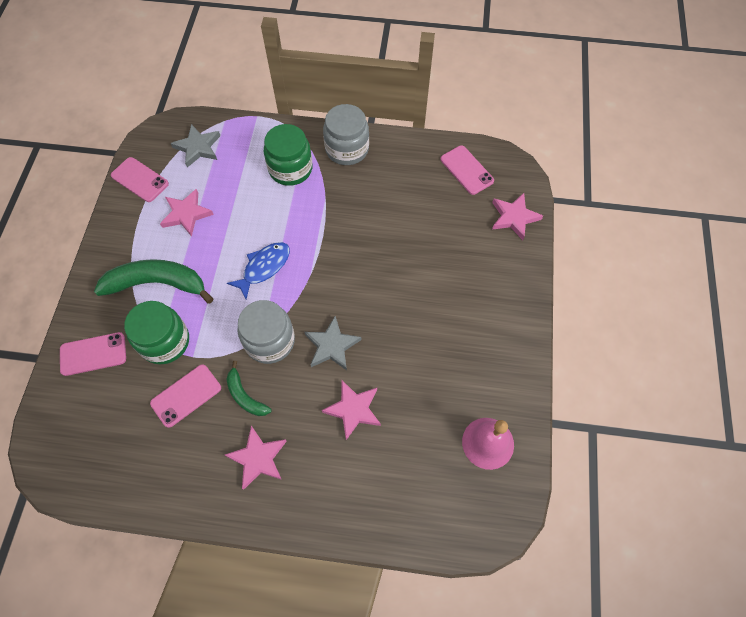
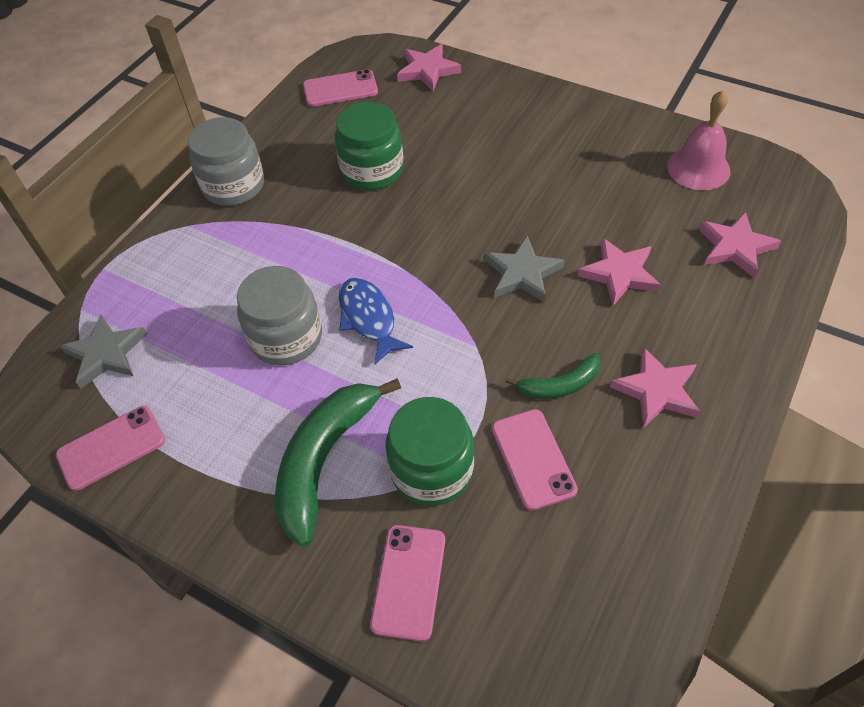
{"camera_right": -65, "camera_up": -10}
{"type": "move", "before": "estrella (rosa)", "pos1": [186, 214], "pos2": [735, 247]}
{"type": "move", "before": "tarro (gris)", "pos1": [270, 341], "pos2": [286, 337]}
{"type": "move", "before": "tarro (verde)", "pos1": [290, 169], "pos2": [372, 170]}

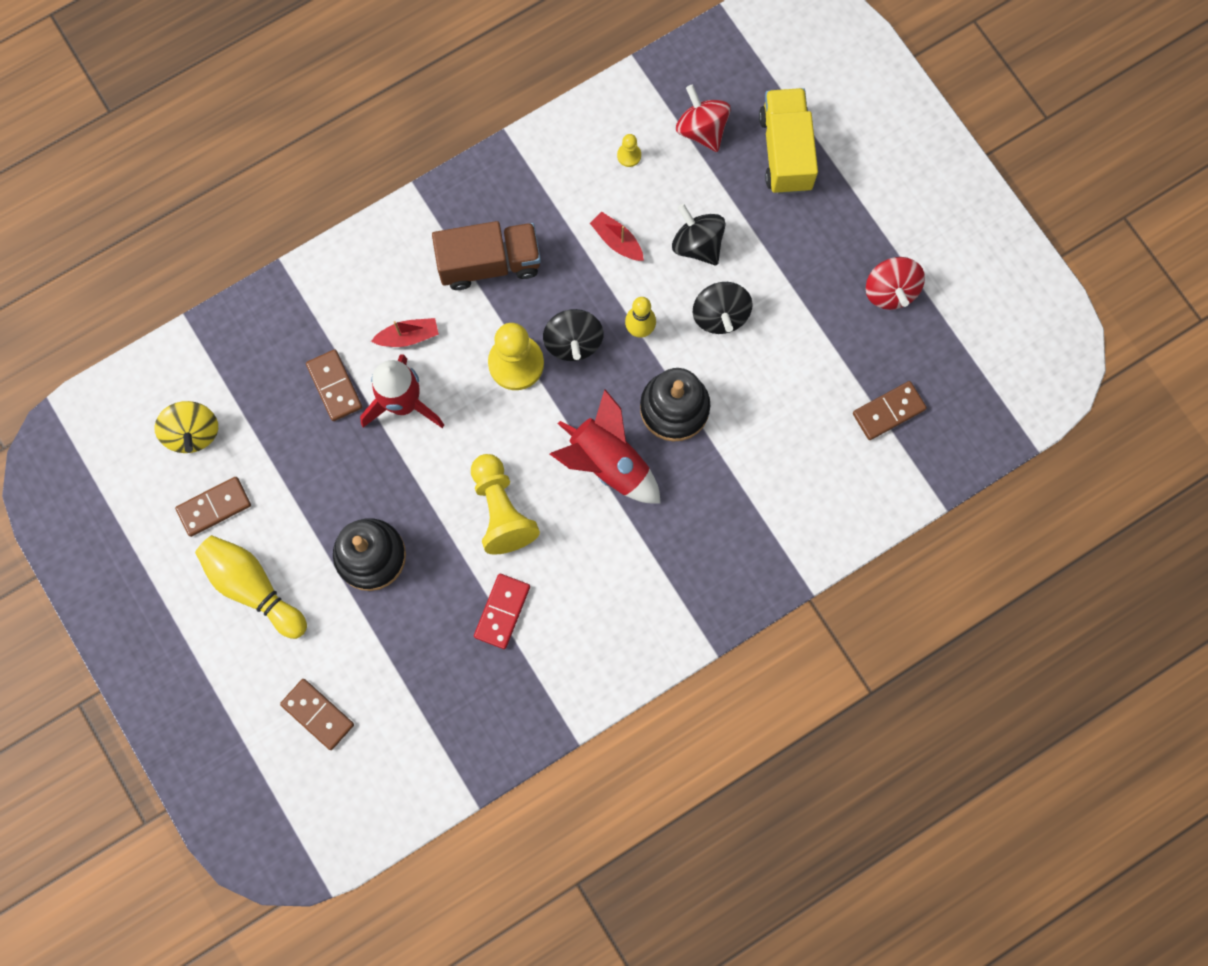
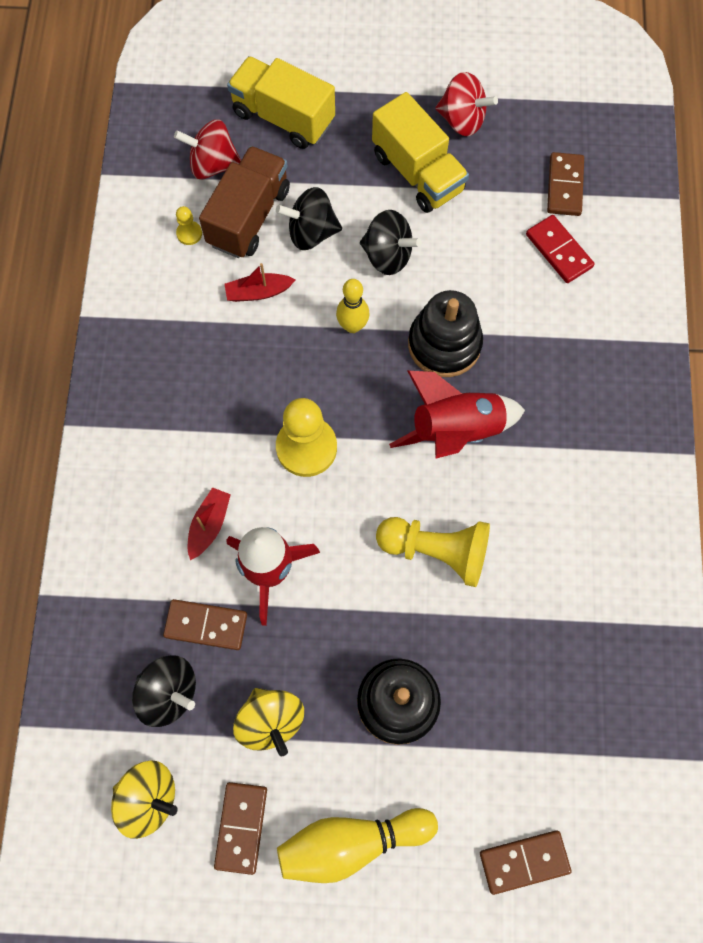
{"camera_right": -55, "camera_up": -5}
{"type": "insert", "after": "peonza (amarillo)", "pos2": [271, 721]}
{"type": "insert", "after": "camión (amarillo)", "pos2": [417, 173]}
{"type": "move", "before": "camión (marrón)", "pos1": [489, 263], "pos2": [248, 216]}
{"type": "move", "before": "ficha de dominó (rojo)", "pos1": [502, 611], "pos2": [558, 251]}
{"type": "move", "before": "peonza (negro)", "pos1": [573, 342], "pos2": [169, 693]}

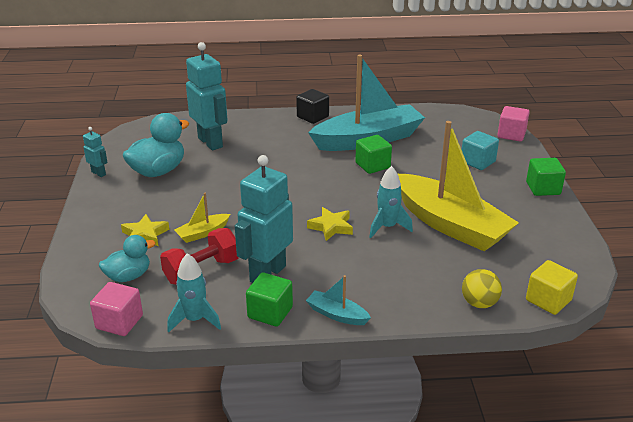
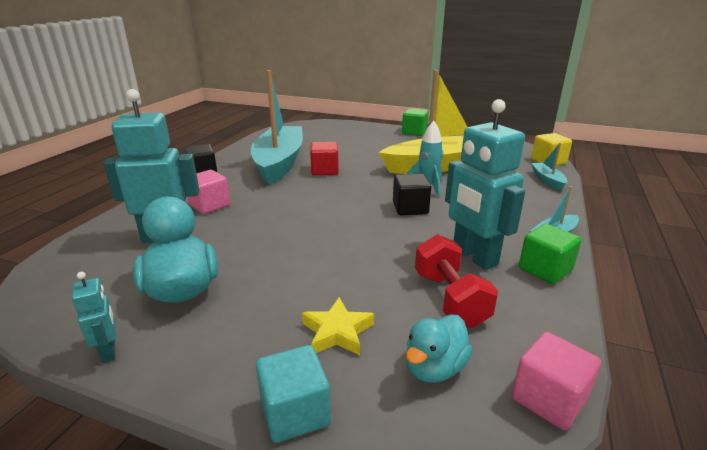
{"camera_right": -65, "camera_up": -5}
{"type": "delete", "before": "cohete (turquesa)", "pos1": [195, 320]}
{"type": "delete", "before": "barco (amarillo)", "pos1": [202, 233]}
{"type": "move", "before": "cubo (turquesa)", "pos1": [477, 162], "pos2": [295, 412]}
{"type": "move", "before": "cubo (rosa)", "pos1": [511, 134], "pos2": [209, 205]}
{"type": "replace", "before": "estrella (amarillo)", "after": "cubo (negro)", "pos1": [331, 227], "pos2": [410, 208]}
{"type": "replace", "before": "pelota (amarillo)", "after": "barco (turquesa)", "pos1": [479, 303], "pos2": [547, 180]}
{"type": "recolor", "before": "cubo (verde)", "after": "cubo (rojo)", "pos1": [372, 165], "pos2": [324, 171]}
{"type": "rotate", "before": "robot (turquesa)", "pos1": [99, 173], "pos2": [109, 351], "turn": 90}
{"type": "rotate", "before": "pato (turquesa)", "pos1": [128, 276], "pos2": [434, 368], "turn": -135}

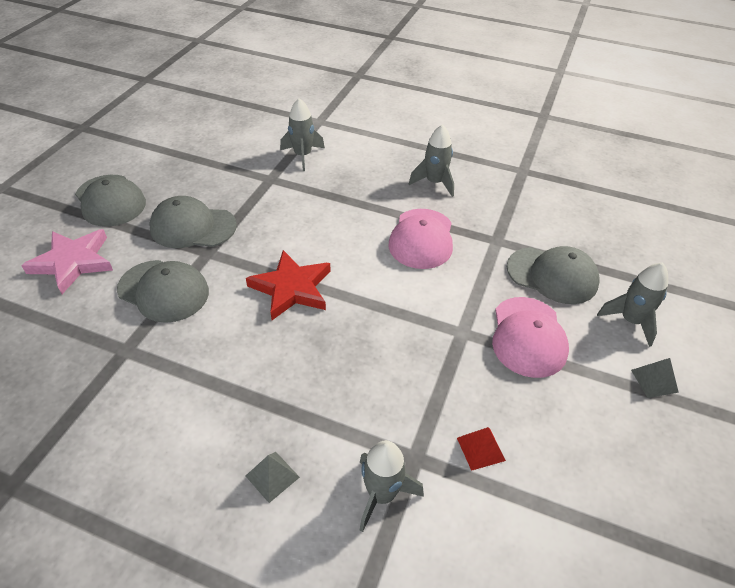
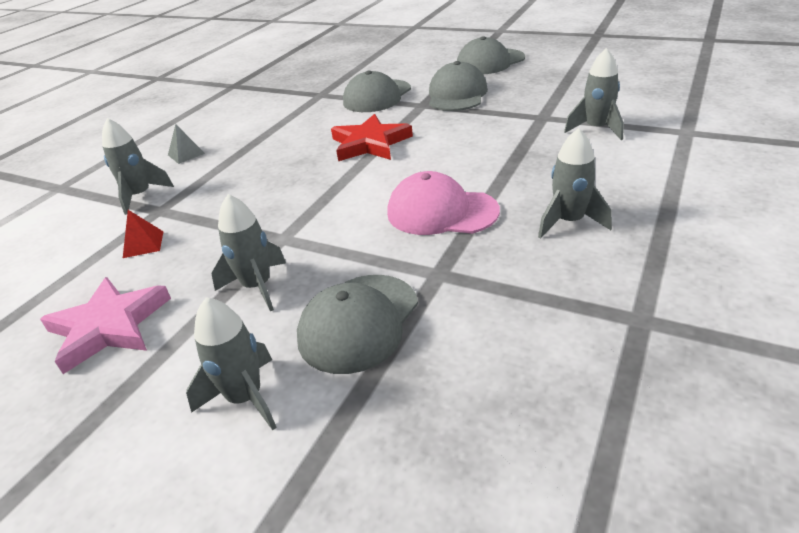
{"camera_right": 100, "camera_up": -10}
{"type": "delete", "before": "pirámide (gris)", "pos1": [654, 381]}
{"type": "move", "before": "estrella (rosa)", "pos1": [73, 262], "pos2": [109, 327]}
{"type": "replace", "before": "gorra (rosa)", "after": "cohete (gris)", "pos1": [528, 337], "pos2": [257, 287]}

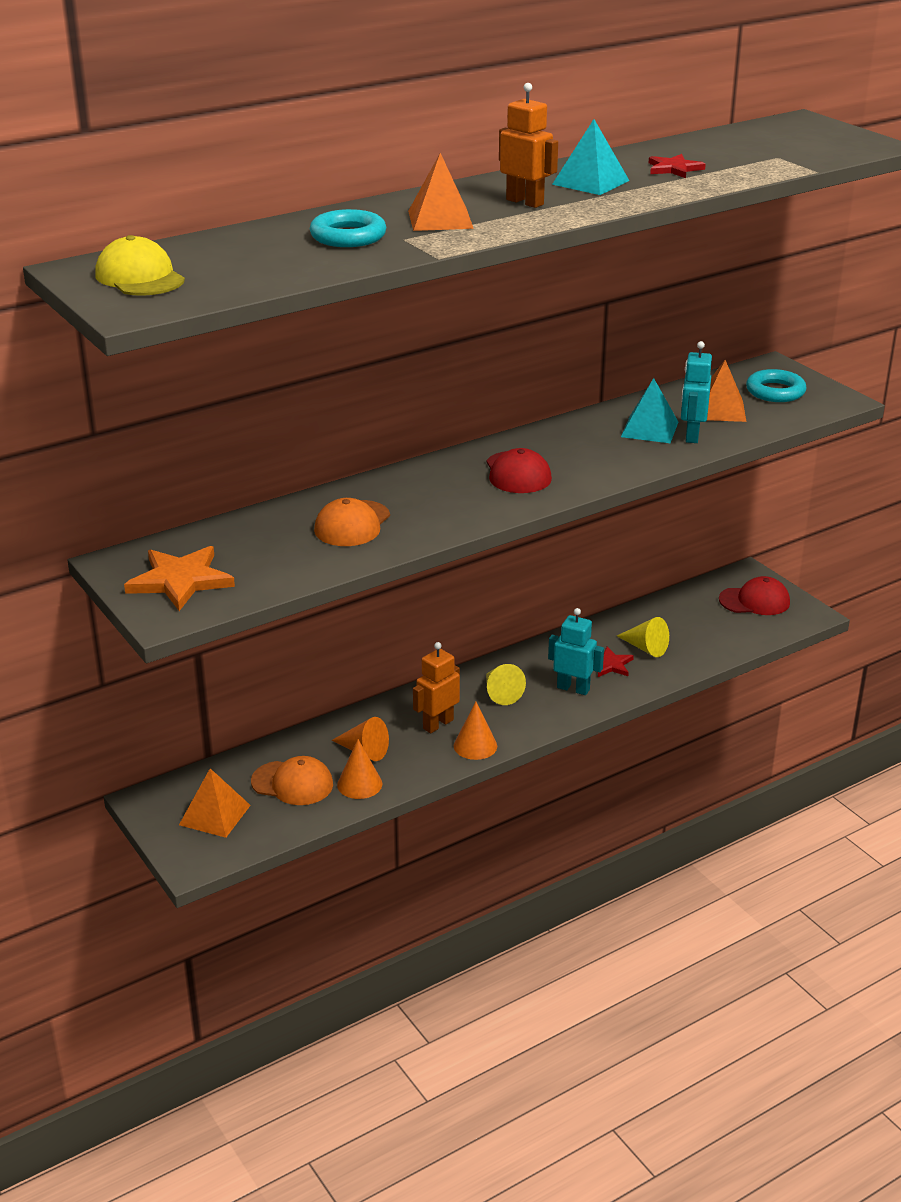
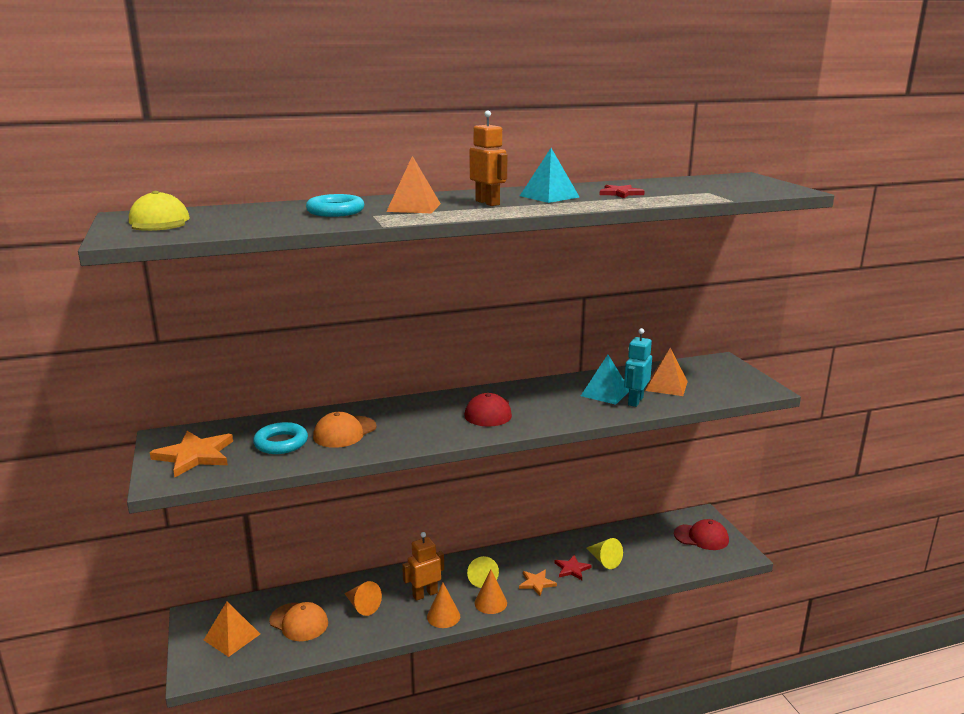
{"camera_right": 15, "camera_up": -10}
{"type": "move", "before": "cono (naranja)", "pos1": [359, 784], "pos2": [490, 603]}
{"type": "move", "before": "anillo (turquesa)", "pos1": [775, 391], "pos2": [281, 443]}
{"type": "replace", "before": "robot (turquesa)", "after": "estrella (naranja)", "pos1": [573, 688], "pos2": [536, 583]}

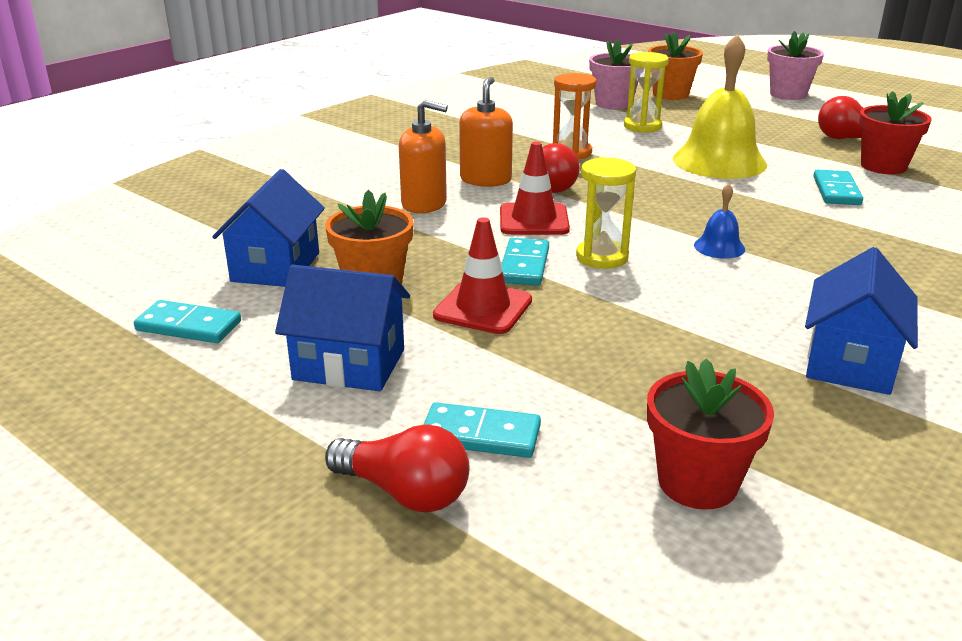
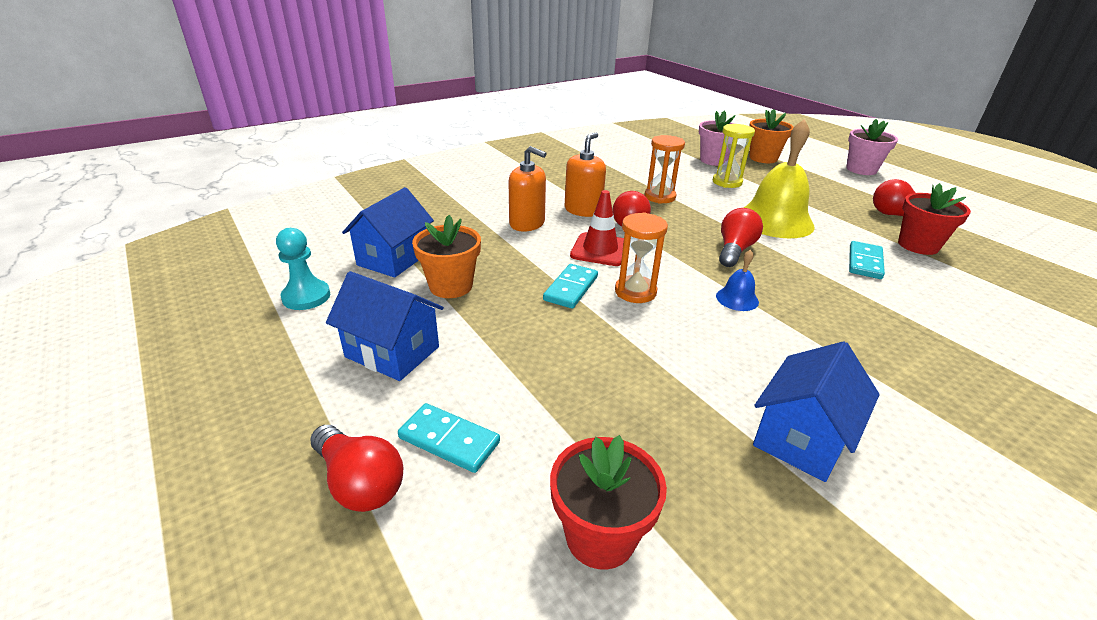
{"camera_right": 15, "camera_up": 5}
{"type": "delete", "before": "cono de tráfico (rojo)", "pos1": [483, 308]}
{"type": "insert", "after": "bombilla (rojo)", "pos2": [734, 250]}
{"type": "replace", "before": "ficha de dominó (turquesa)", "after": "peón (turquesa)", "pos1": [188, 326], "pos2": [306, 297]}
{"type": "recolor", "before": "reloj de arena (amarillo)", "after": "reloj de arena (naranja)", "pos1": [602, 257], "pos2": [635, 292]}

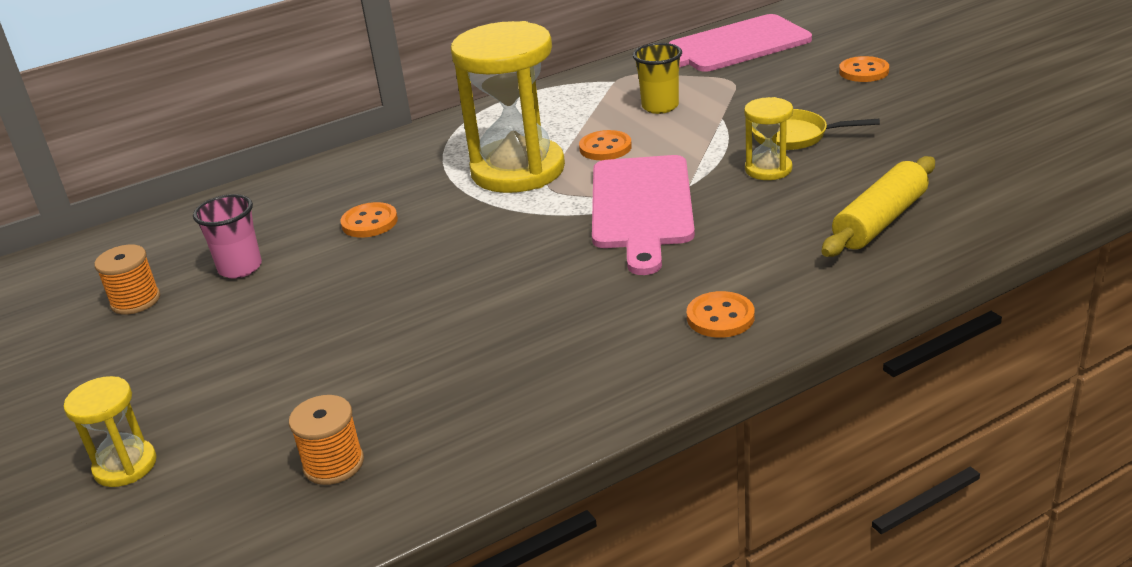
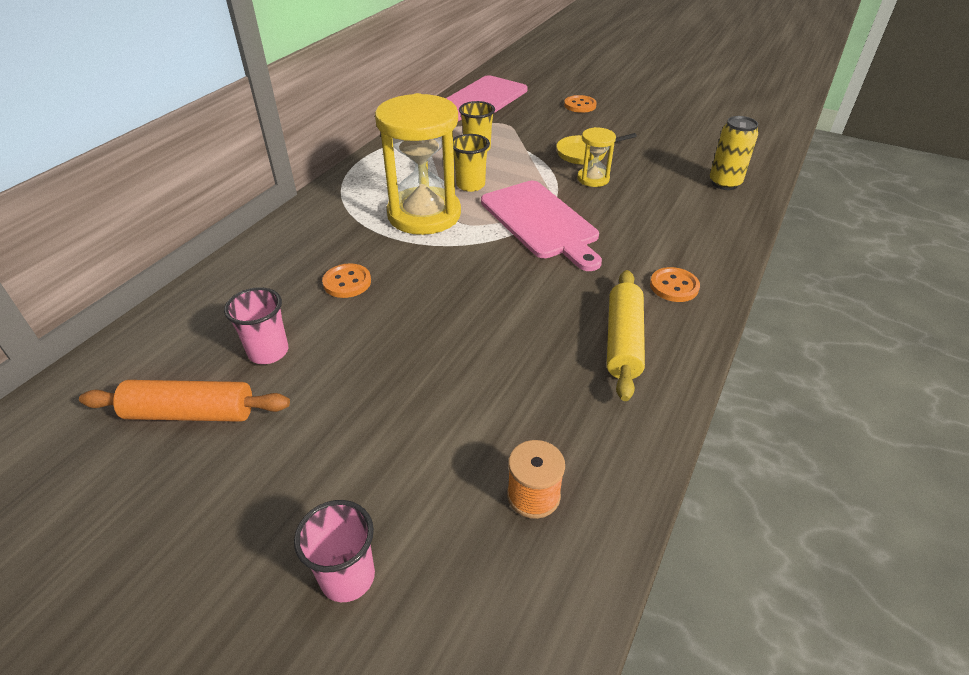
{"camera_right": -35, "camera_up": 10}
{"type": "insert", "after": "lata (amarillo)", "pos2": [724, 183]}
{"type": "move", "before": "rodillo (amarillo)", "pos1": [880, 221], "pos2": [623, 341]}
{"type": "replace", "before": "reloj de arena (amarillo)", "after": "vaso (rosa)", "pos1": [125, 466], "pos2": [347, 577]}
{"type": "replace", "before": "carrete (naranja)", "after": "rodillo (naranja)", "pos1": [135, 301], "pos2": [191, 413]}
{"type": "replace", "before": "botón (naranja)", "after": "vaso (amarillo)", "pos1": [605, 148], "pos2": [470, 185]}

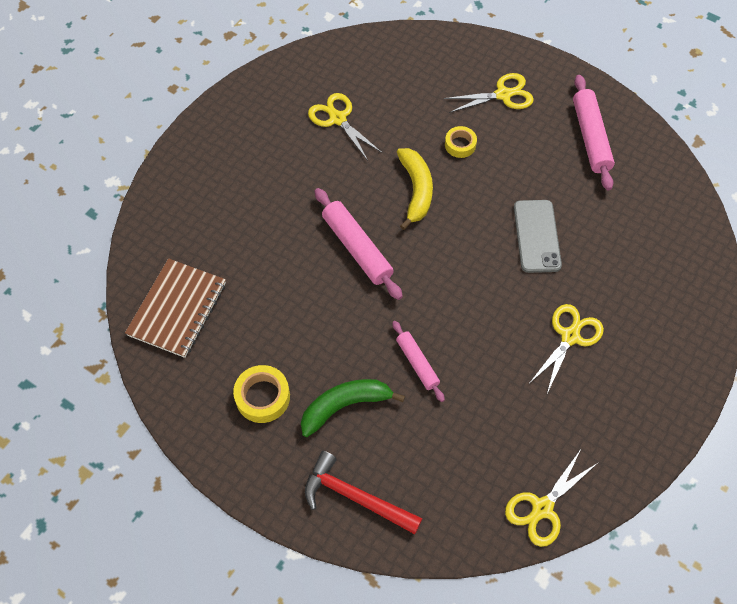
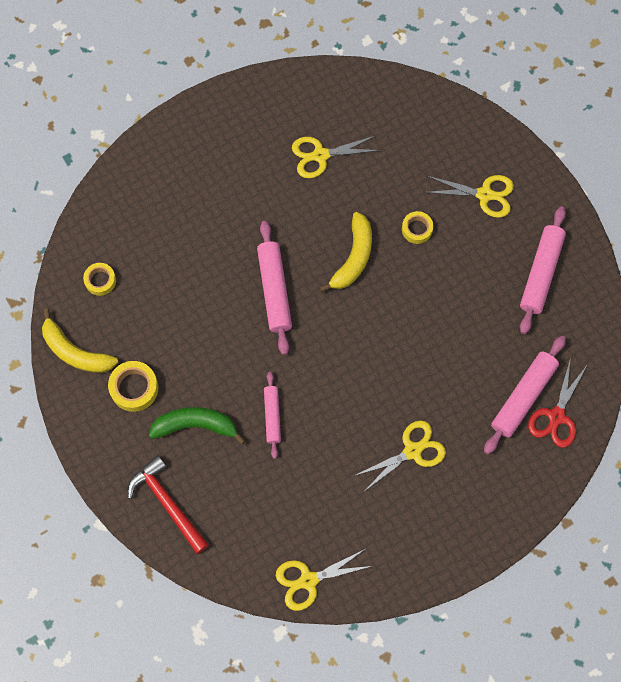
{"camera_right": 25, "camera_up": 10}
{"type": "delete", "before": "móvil (gris)", "pos1": [536, 236]}
{"type": "insert", "after": "plátano (amarillo)", "pos2": [75, 351]}
{"type": "insert", "after": "rodillo (rosa)", "pos2": [523, 397]}
{"type": "insert", "after": "tijeras (rojo)", "pos2": [556, 416]}
{"type": "replace", "before": "cuaderno (marrón)", "after": "cinta adhesiva (amarillo)", "pos1": [177, 309], "pos2": [100, 280]}
{"type": "rotate", "before": "tijeras (amarillo)", "pos1": [337, 119], "pos2": [320, 155], "turn": -90}

